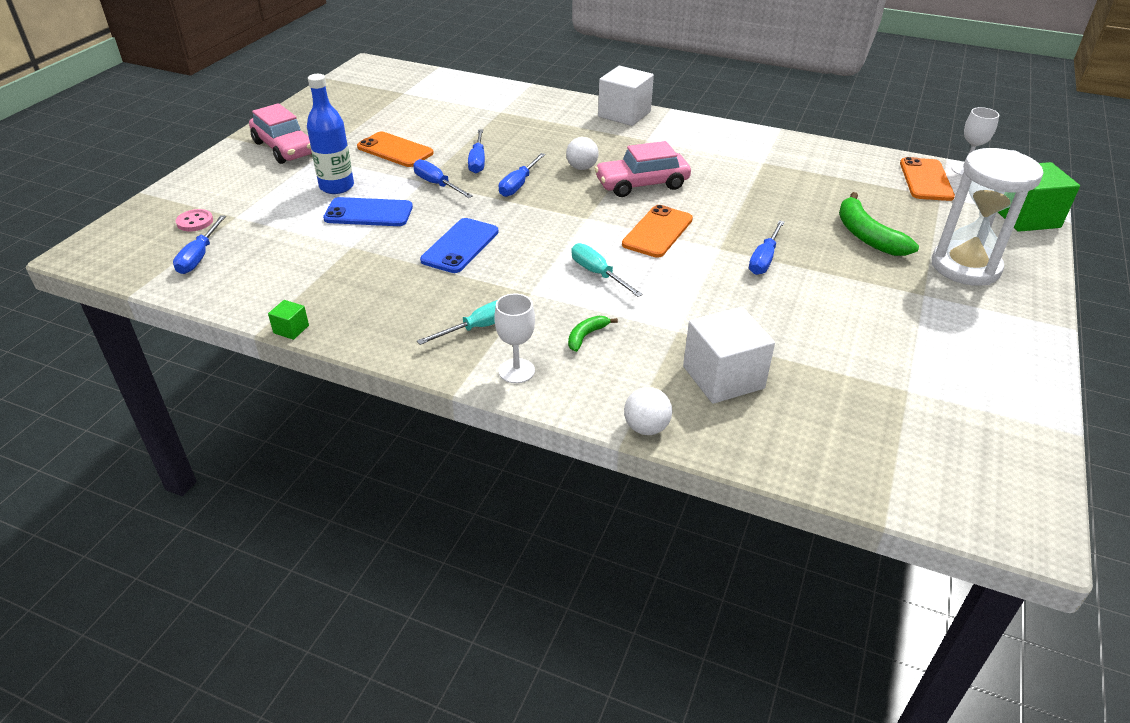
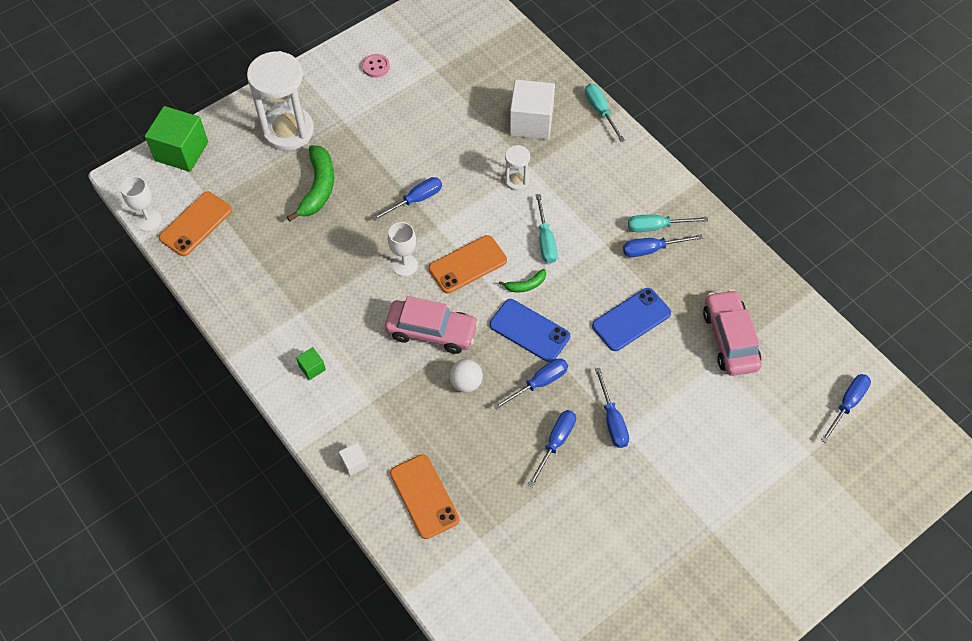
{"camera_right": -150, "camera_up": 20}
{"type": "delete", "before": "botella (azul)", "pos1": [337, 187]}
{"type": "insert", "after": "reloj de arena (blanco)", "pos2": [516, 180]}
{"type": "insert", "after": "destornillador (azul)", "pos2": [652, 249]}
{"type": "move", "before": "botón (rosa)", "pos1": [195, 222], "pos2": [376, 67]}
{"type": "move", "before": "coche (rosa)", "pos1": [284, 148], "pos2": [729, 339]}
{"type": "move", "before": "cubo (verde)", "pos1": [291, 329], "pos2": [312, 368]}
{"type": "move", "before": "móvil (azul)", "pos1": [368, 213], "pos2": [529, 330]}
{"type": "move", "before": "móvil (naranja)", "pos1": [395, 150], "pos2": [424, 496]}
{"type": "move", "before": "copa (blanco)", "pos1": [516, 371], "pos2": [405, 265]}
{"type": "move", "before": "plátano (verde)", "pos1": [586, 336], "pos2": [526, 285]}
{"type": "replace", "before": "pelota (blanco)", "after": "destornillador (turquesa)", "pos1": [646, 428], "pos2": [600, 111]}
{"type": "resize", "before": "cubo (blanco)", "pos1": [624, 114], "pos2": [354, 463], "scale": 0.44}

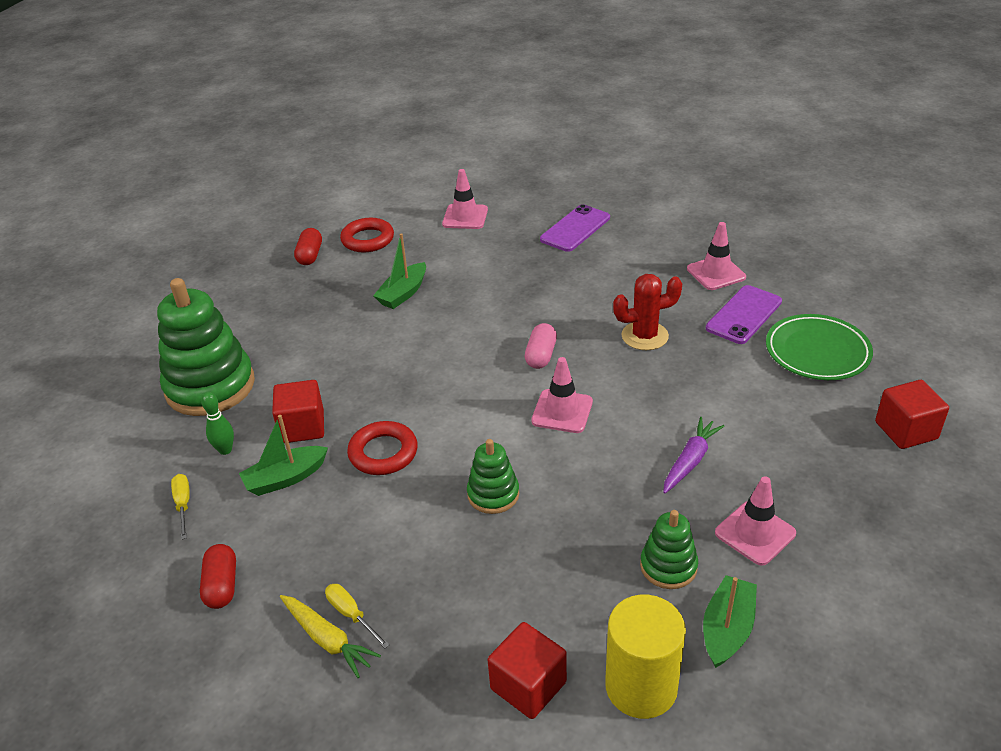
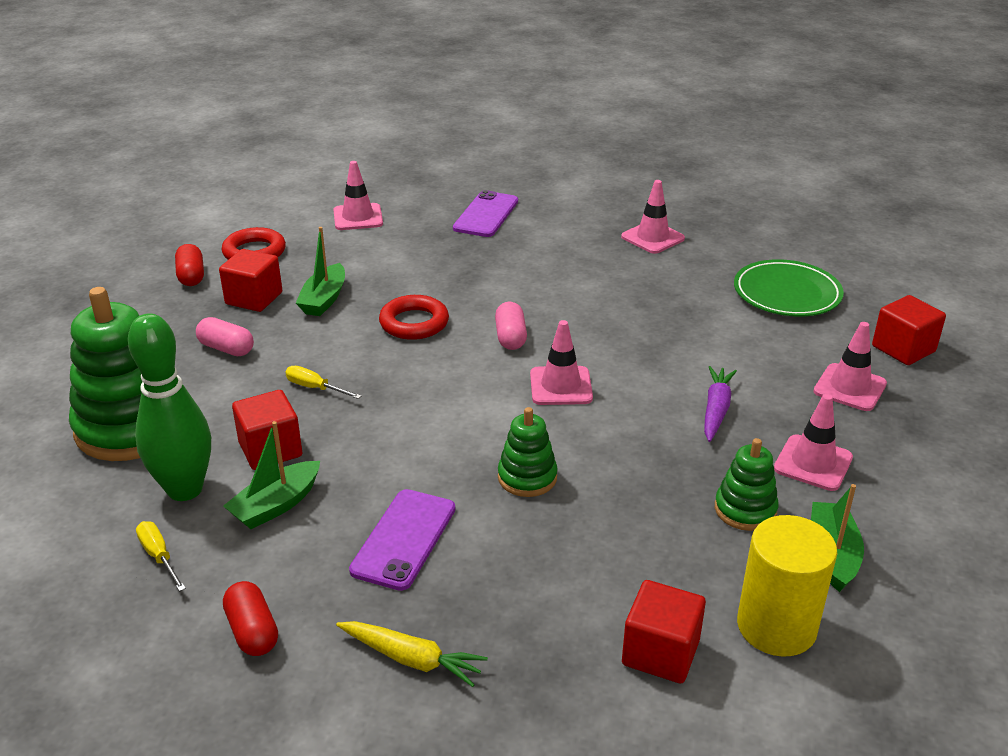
{"camera_right": -20, "camera_up": -5}
{"type": "delete", "before": "cactus (rojo)", "pos1": [644, 336]}
{"type": "insert", "after": "cápsula (rosa)", "pos2": [226, 349]}
{"type": "insert", "after": "cubo (rojo)", "pos2": [254, 298]}
{"type": "insert", "after": "cono de tráfico (rosa)", "pos2": [850, 388]}
{"type": "move", "before": "destornillador (amarillo)", "pos1": [351, 615], "pos2": [315, 388]}
{"type": "move", "before": "anillo (rojo)", "pos1": [383, 453], "pos2": [414, 323]}
{"type": "move", "before": "móvil (morado)", "pos1": [744, 315], "pos2": [404, 539]}
{"type": "resize", "before": "bolo (verde)", "pos1": [225, 450], "pos2": [185, 489], "scale": 2.18}

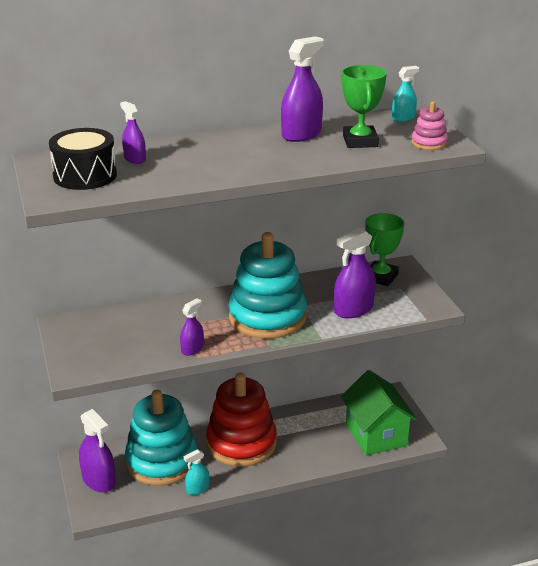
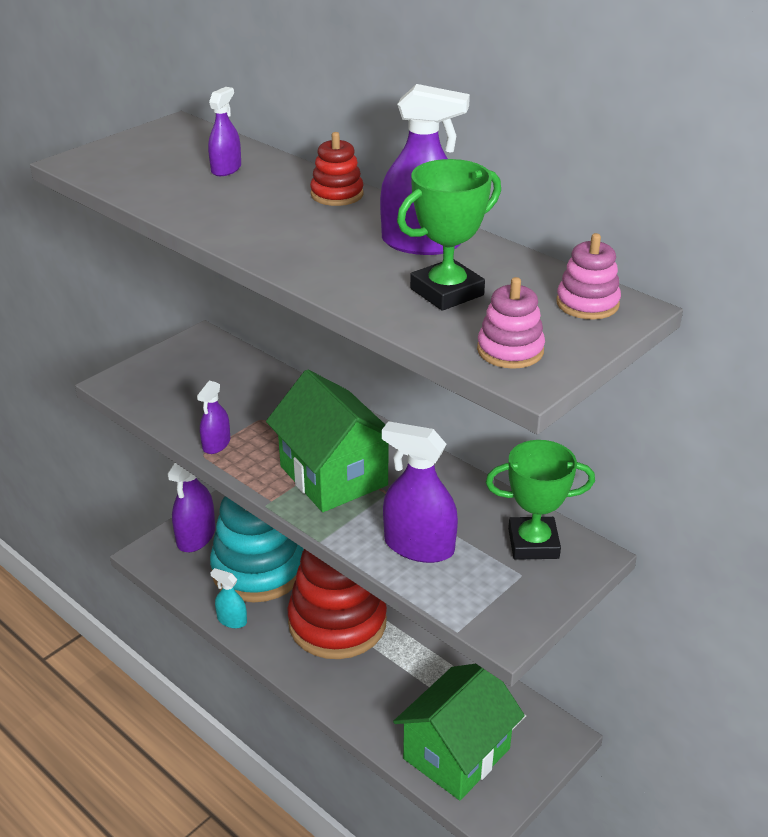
{"camera_right": 60, "camera_up": 5}
{"type": "delete", "before": "tambor (negro)", "pos1": [85, 176]}
{"type": "insert", "after": "juguete apilable (rojo)", "pos2": [337, 194]}
{"type": "replace", "before": "juguete apilable (turquesa)", "after": "casa (verde)", "pos1": [267, 317], "pos2": [333, 476]}
{"type": "replace", "before": "pulverizador (turquesa)", "after": "juguete apilable (rosa)", "pos1": [403, 118], "pos2": [587, 303]}
{"type": "rotate", "before": "pulverizador (morado)", "pos1": [192, 349], "pos2": [216, 444], "turn": 105}

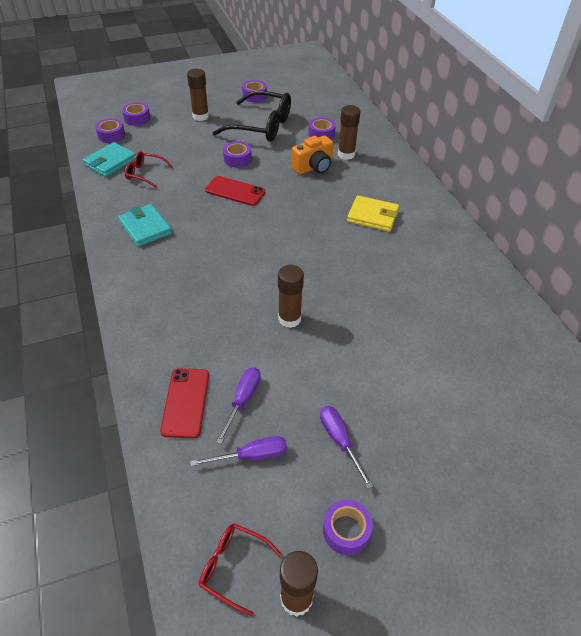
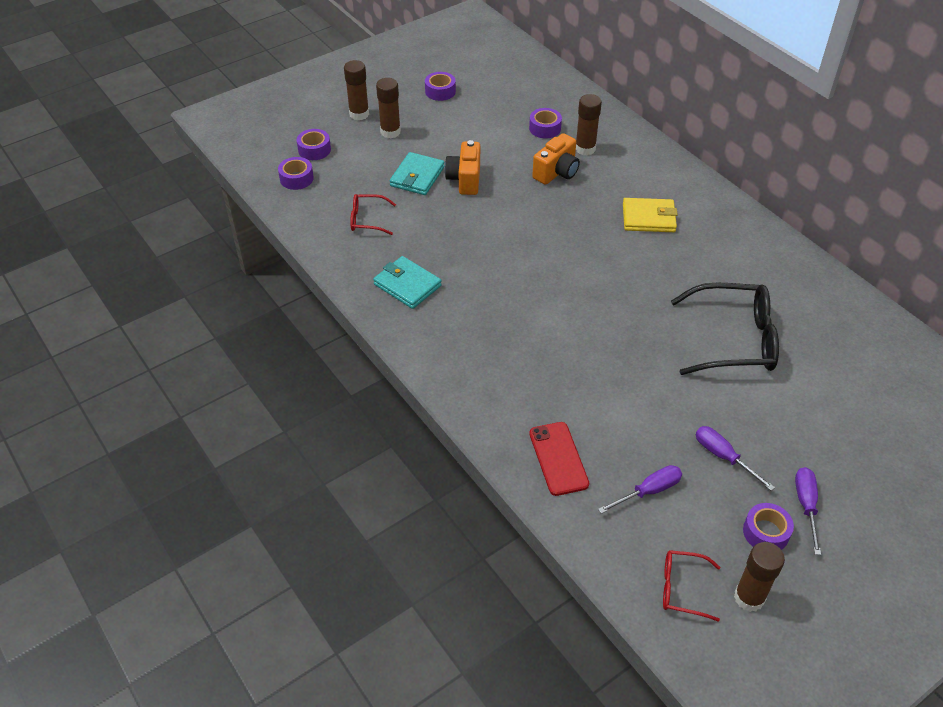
{"camera_right": -15, "camera_up": 0}
{"type": "delete", "before": "móvil (rojo)", "pos1": [235, 191]}
{"type": "move", "before": "cartera (turquesa)", "pos1": [110, 162], "pos2": [417, 176]}
{"type": "move", "before": "gafas (negro)", "pos1": [261, 126], "pos2": [734, 340]}
{"type": "move", "before": "destornillador (morado)", "pos1": [242, 400], "pos2": [806, 505]}
{"type": "move", "before": "barra de pegamento (marrón)", "pos1": [289, 319], "pos2": [359, 114]}
{"type": "replace", "before": "cinta adhesiva (morado)", "after": "cámara (naranja)", "pos1": [237, 159], "pos2": [465, 179]}

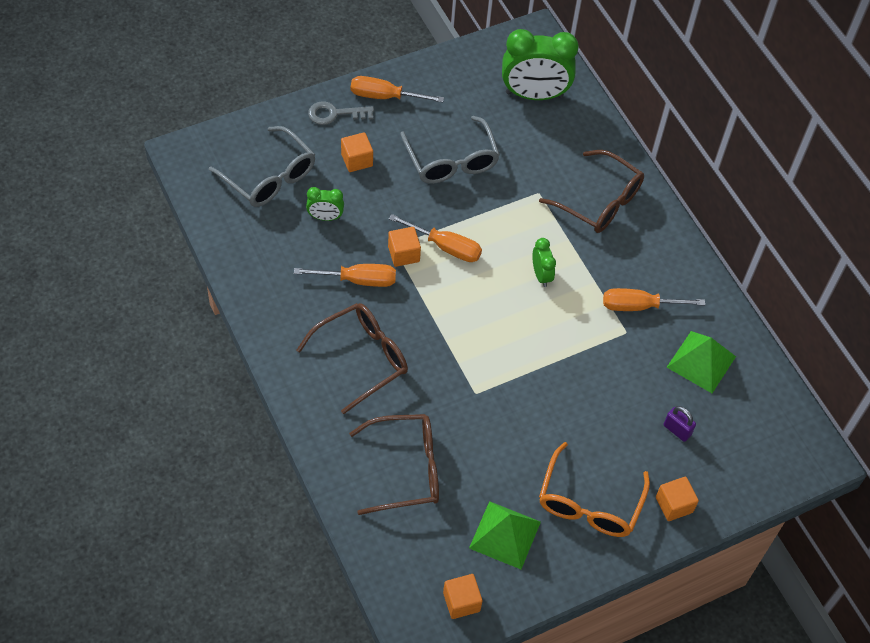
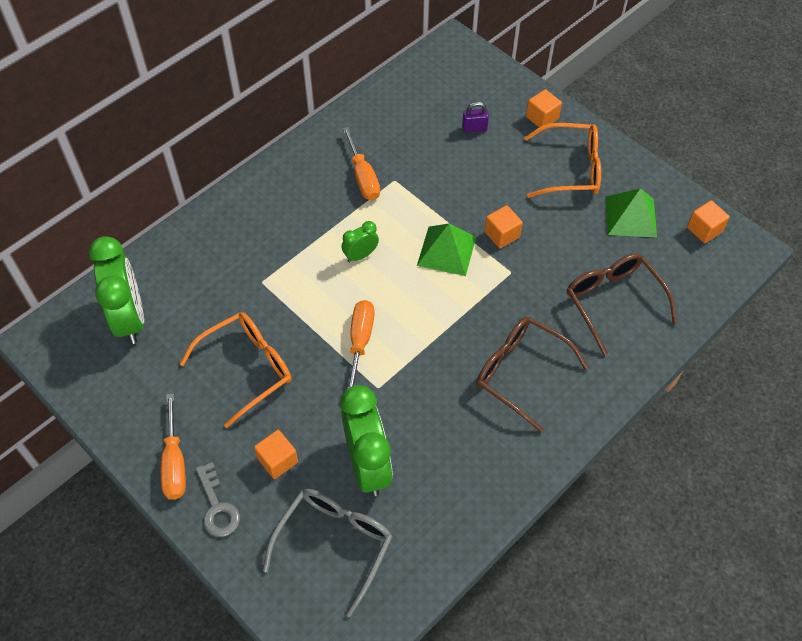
{"camera_right": -105, "camera_up": 0}
{"type": "delete", "before": "destornillador (naranja)", "pos1": [357, 280]}
{"type": "delete", "before": "gafas (marrón)", "pos1": [599, 201]}
{"type": "move", "before": "cubo (naranja)", "pos1": [403, 254], "pos2": [502, 234]}
{"type": "move", "before": "pirámide (verde)", "pos1": [701, 361], "pos2": [446, 250]}
{"type": "recolor", "before": "gafas (gris)", "after": "gafas (naranja)", "pos1": [451, 160], "pos2": [246, 369]}
{"type": "rotate", "before": "candado (morado)", "pos1": [677, 430], "pos2": [474, 128], "turn": 60}
{"type": "resize", "before": "despertador (verde)", "pos1": [325, 217], "pos2": [367, 465], "scale": 2.07}

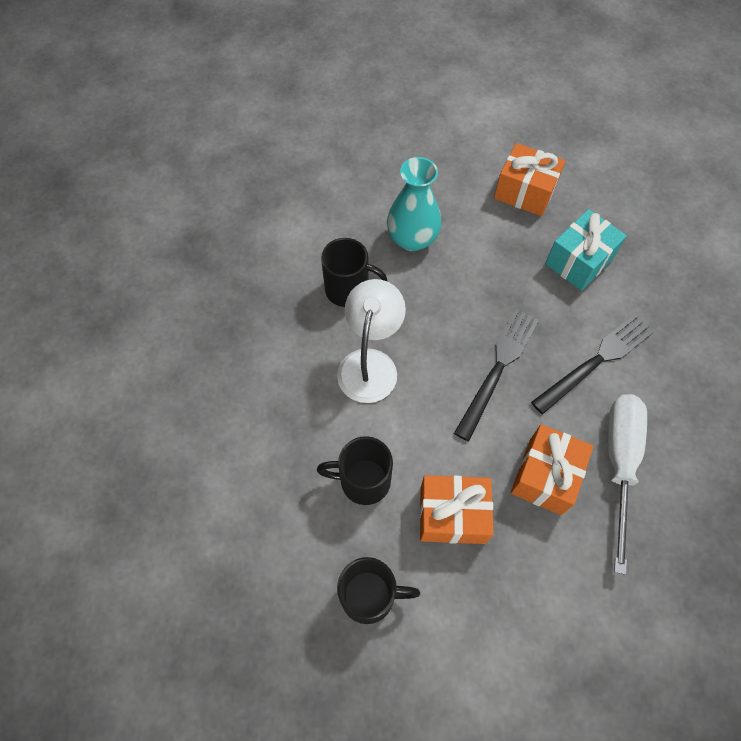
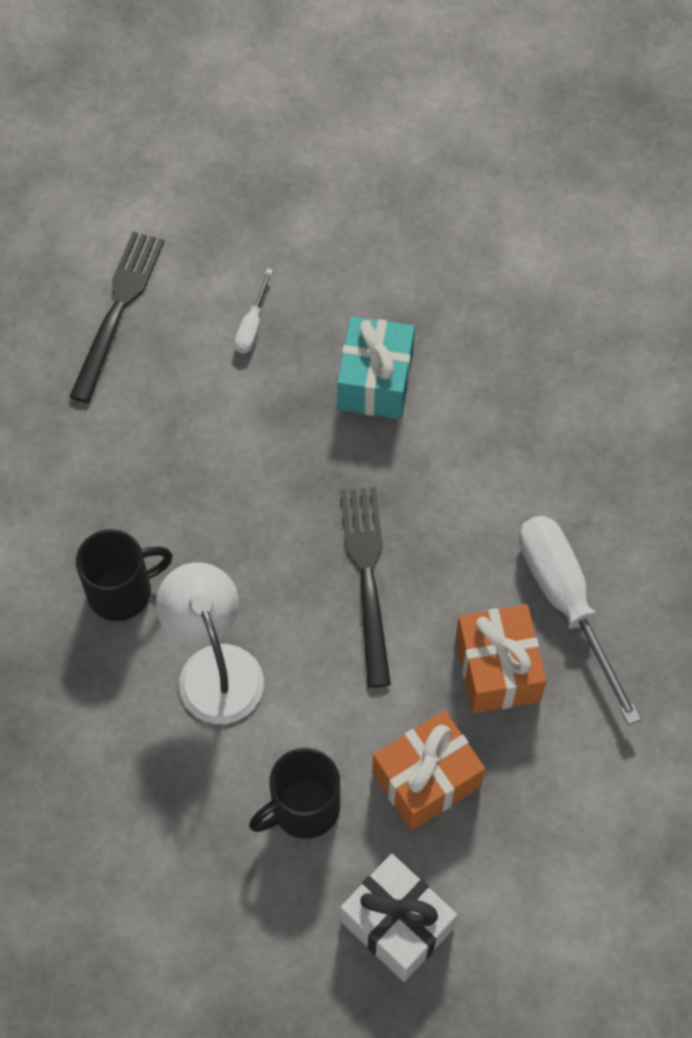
{"camera_right": -35, "camera_up": 0}
{"type": "delete", "before": "florero (turquesa)", "pos1": [412, 239]}
{"type": "move", "before": "tenedor (negro)", "pos1": [596, 361], "pos2": [118, 310]}
{"type": "replace", "before": "taza (negro)", "after": "regalo (blanco)", "pos1": [370, 595], "pos2": [397, 924]}
{"type": "replace", "before": "regalo (naranja)", "after": "destornillador (blanco)", "pos1": [524, 192], "pos2": [252, 325]}

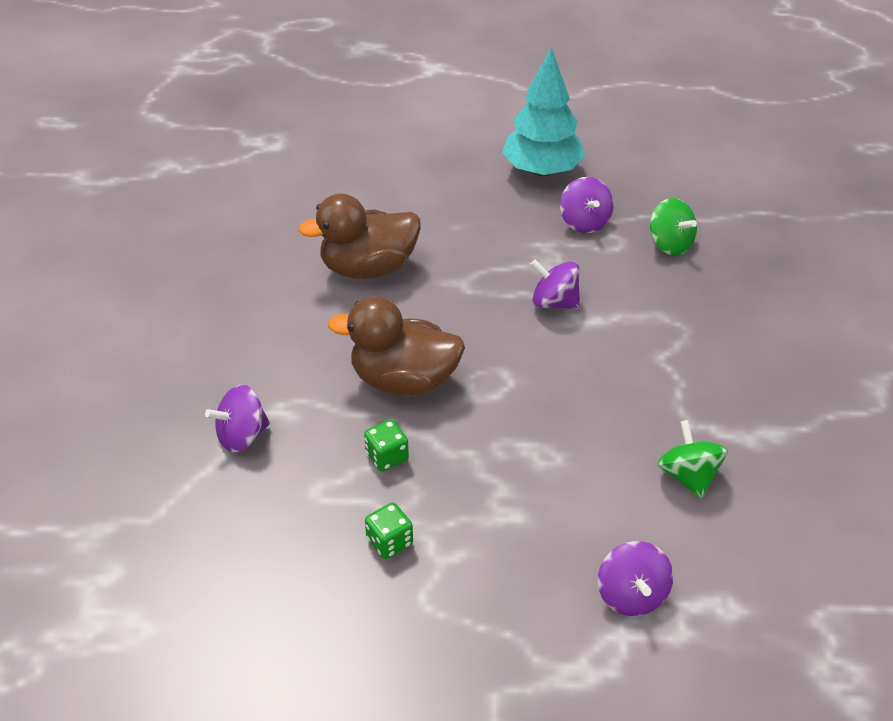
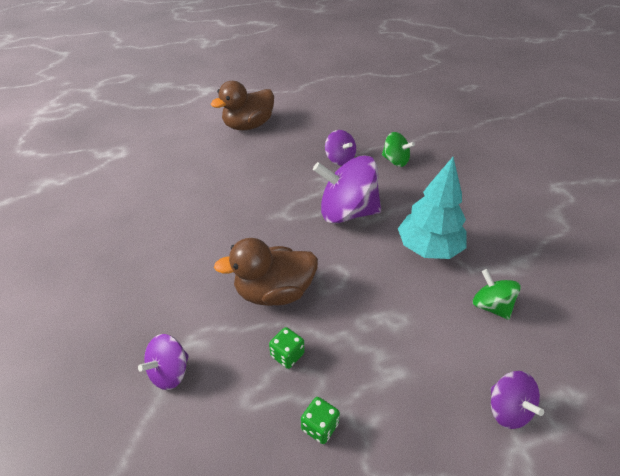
{"camera_right": -20, "camera_up": 0}
{"type": "move", "before": "pato (marrón)", "pos1": [368, 268], "pos2": [248, 126]}
{"type": "move", "before": "árbol (turquesa)", "pos1": [542, 171], "pos2": [429, 248]}
{"type": "resize", "before": "peonza (morado)", "pos1": [554, 302], "pos2": [347, 212], "scale": 1.88}

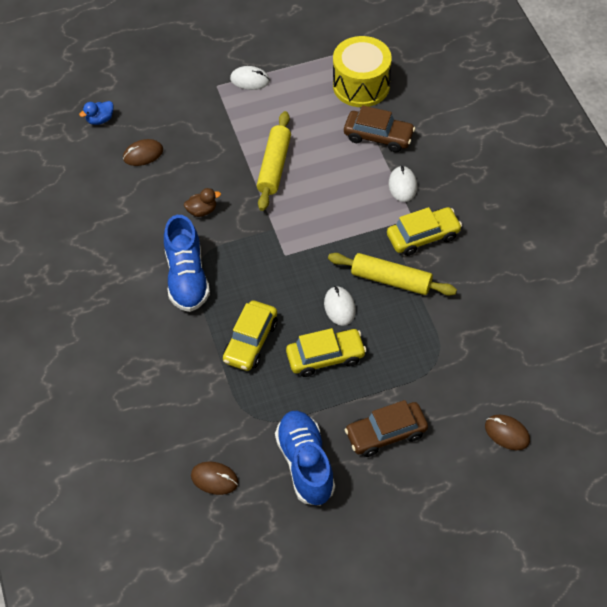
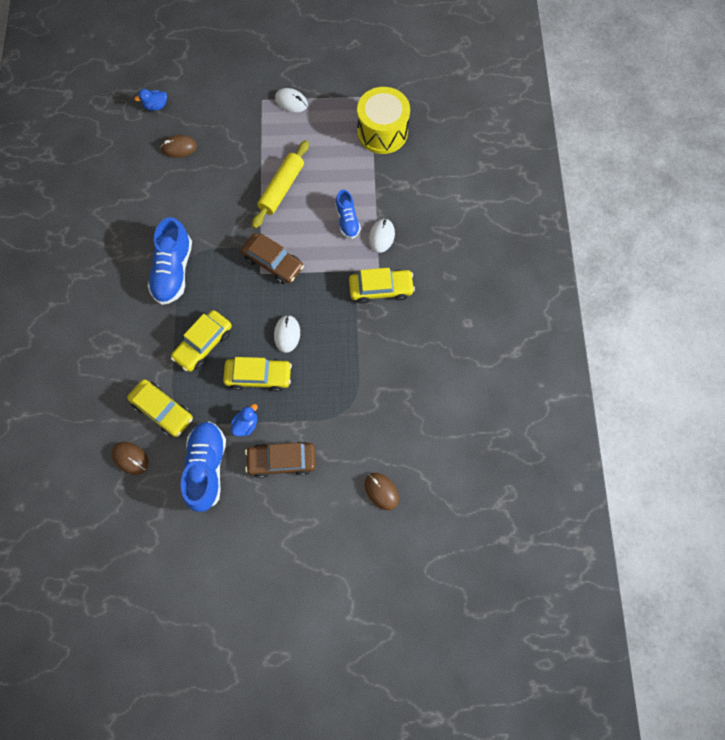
{"camera_right": 15, "camera_up": 15}
{"type": "delete", "before": "pato (marrón)", "pos1": [202, 210]}
{"type": "delete", "before": "rodillo (amarillo)", "pos1": [391, 280]}
{"type": "insert", "after": "coche (amarillo)", "pos2": [163, 410]}
{"type": "insert", "after": "pato (azul)", "pos2": [246, 424]}
{"type": "insert", "after": "zapato (azul)", "pos2": [347, 220]}
{"type": "move", "before": "coche (marrón)", "pos1": [378, 136], "pos2": [273, 263]}

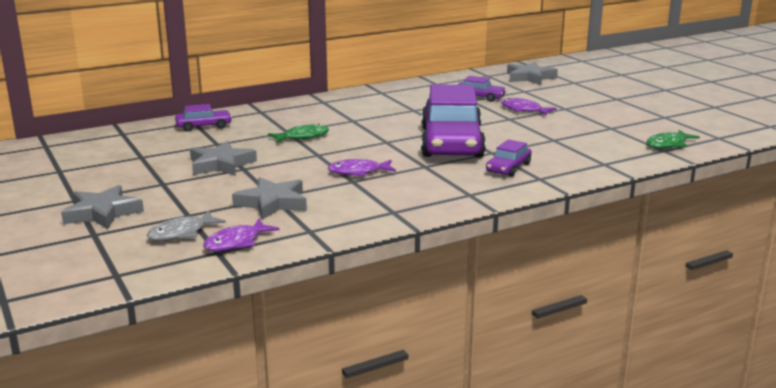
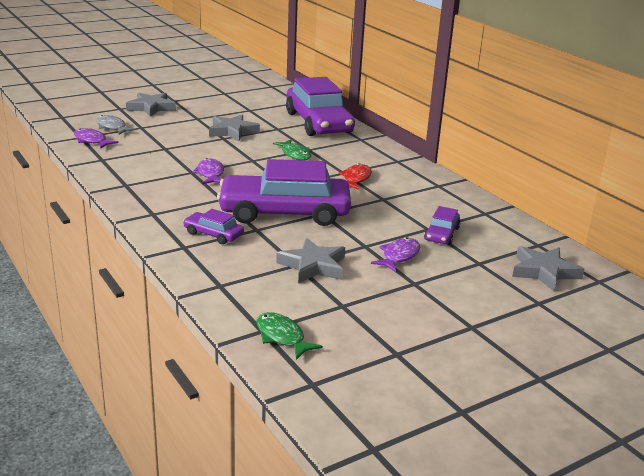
{"camera_right": 85, "camera_up": 5}
{"type": "insert", "after": "pez (rojo)", "pos2": [356, 179]}
{"type": "move", "before": "estrella (gris)", "pos1": [272, 203], "pos2": [313, 266]}
{"type": "resize", "before": "coche (morado)", "pos1": [204, 126], "pos2": [318, 123], "scale": 2.28}

